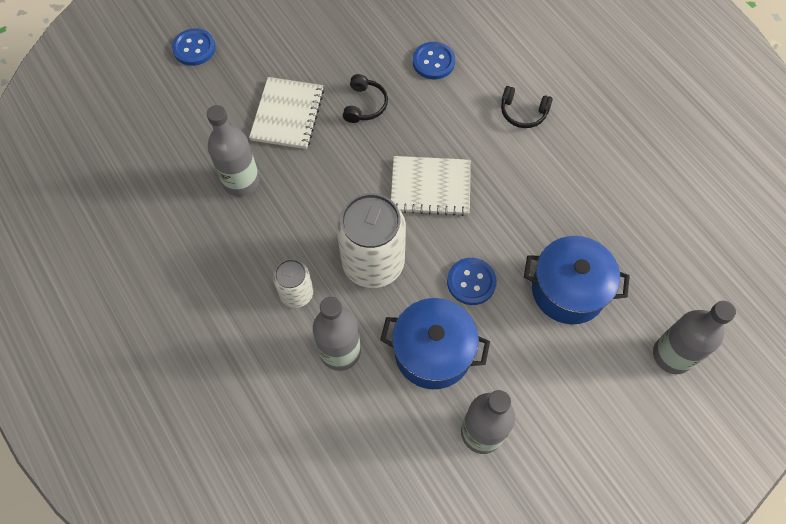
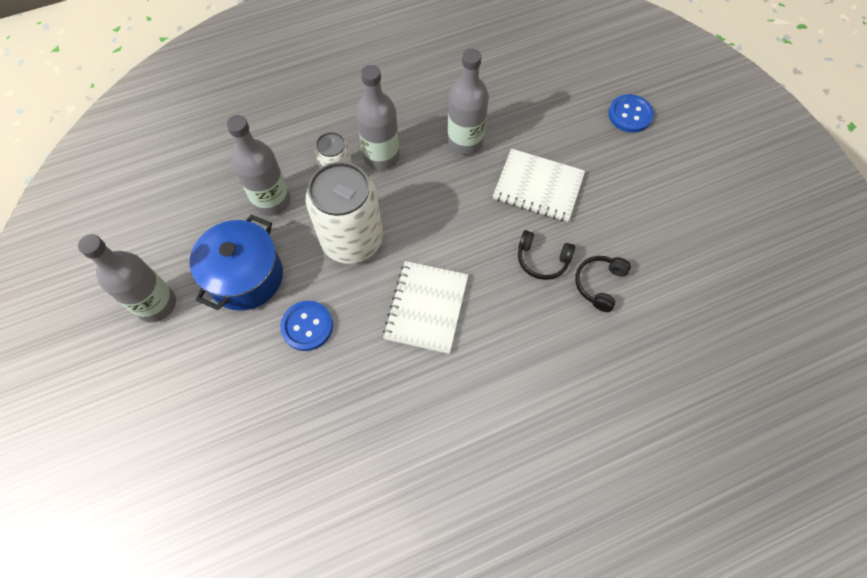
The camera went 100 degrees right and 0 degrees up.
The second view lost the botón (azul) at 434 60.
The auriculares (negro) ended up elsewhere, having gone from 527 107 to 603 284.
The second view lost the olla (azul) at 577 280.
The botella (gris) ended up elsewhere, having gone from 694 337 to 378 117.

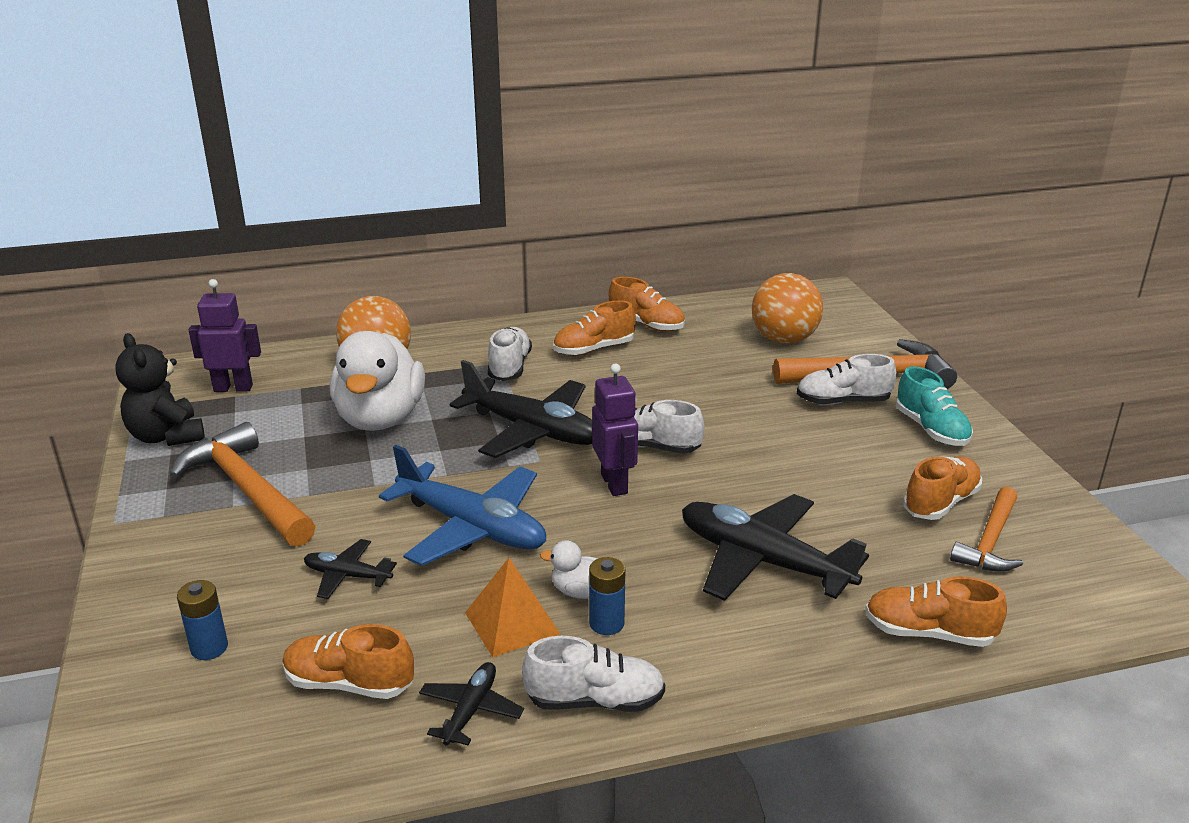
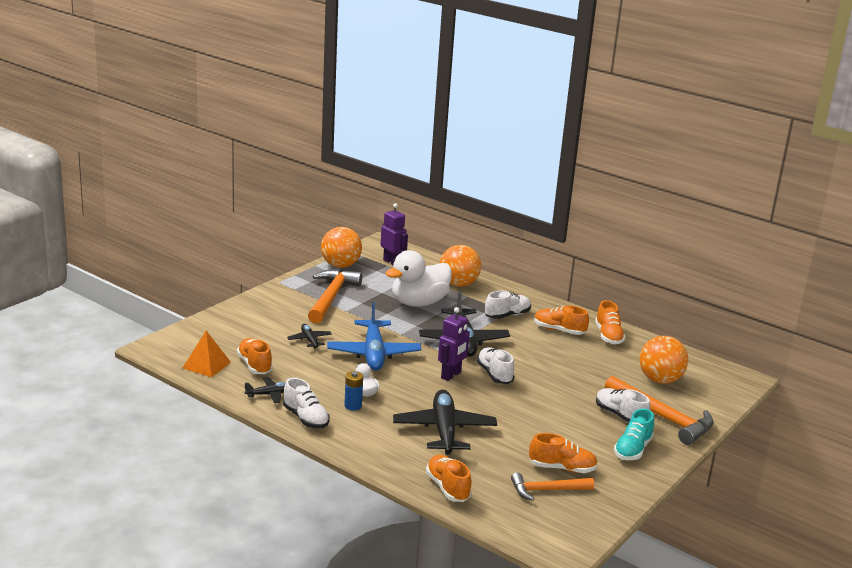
The camera went 50 degrees right and 5 degrees down.
Where the osito (negro) stood at 160 389, the pelota (naranja) came to stand at 341 247.
The second view lost the pila (azul) at 202 620.
The pirámide (naranja) ended up elsewhere, having gone from 512 607 to 207 354.

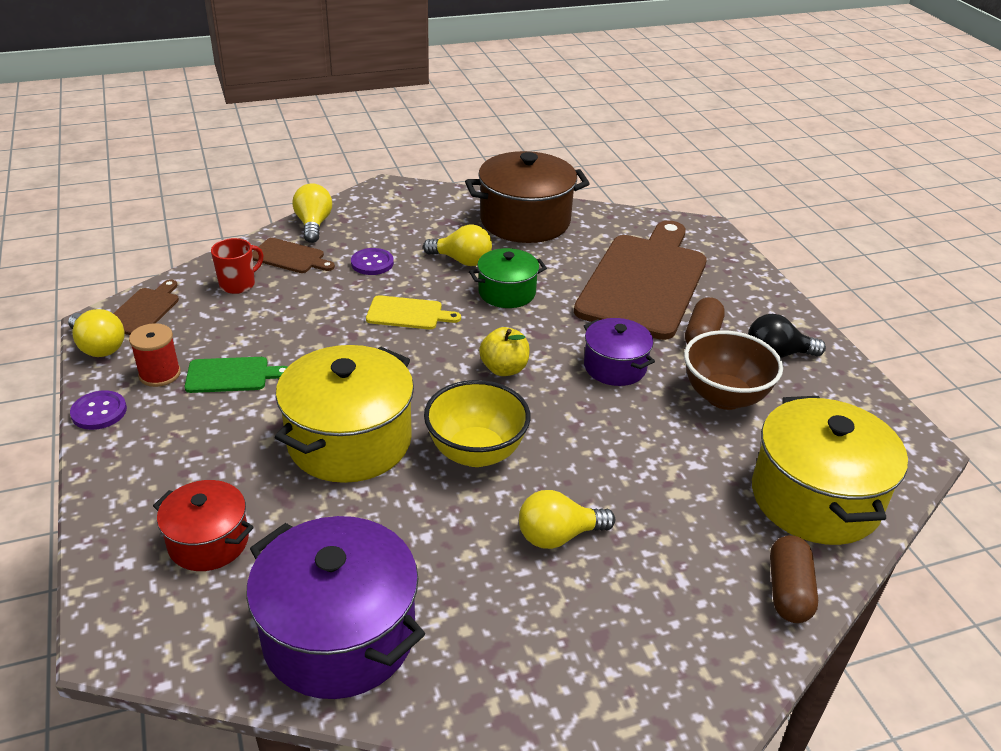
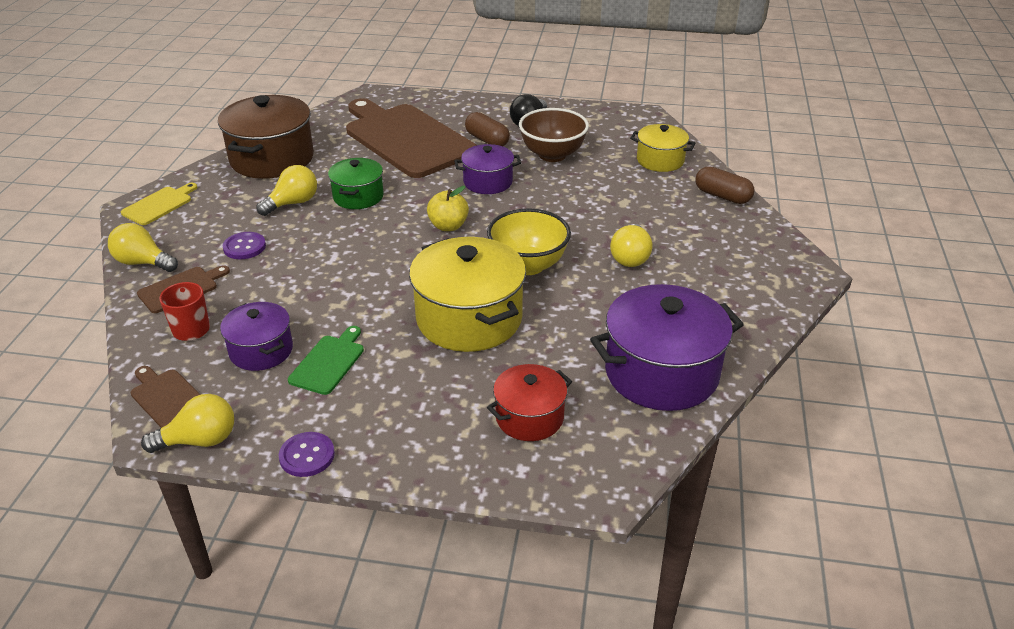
The camera went 60 degrees left and 0 degrees up.
The second view lost the carrete (rojo) at 155 355.
The tabla de cortar (amarillo) ended up elsewhere, having gone from 413 312 to 159 204.
The size of the olla (amarillo) at 830 470 changed by a factor of 0.57.
The second view gained the olla (morado) at 256 336.

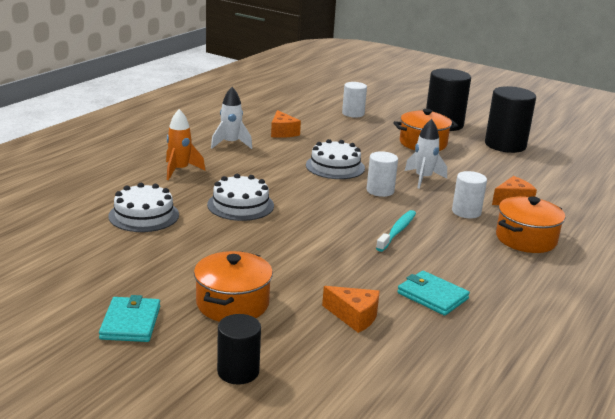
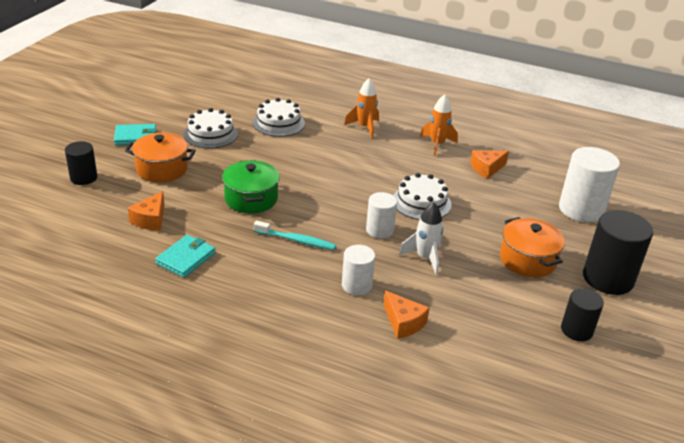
The camera went 80 degrees right and 10 degrees up.
The tarta (blanco) ended up elsewhere, having gone from 240 197 to 211 128.
What was the cohete (blanco) at 231 118 turned into the cohete (naranja) at 439 125.
The size of the cilindro (blanco) at 354 99 changed by a factor of 1.72.
The size of the cilindro (negro) at 510 119 changed by a factor of 0.58.
The second view lost the olla (naranja) at 530 224.
The second view gained the olla (verde) at 251 187.

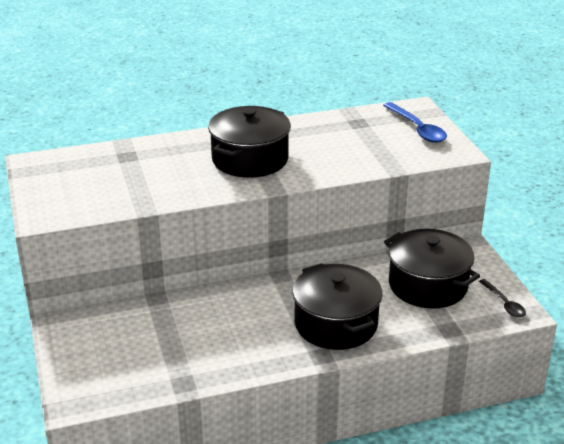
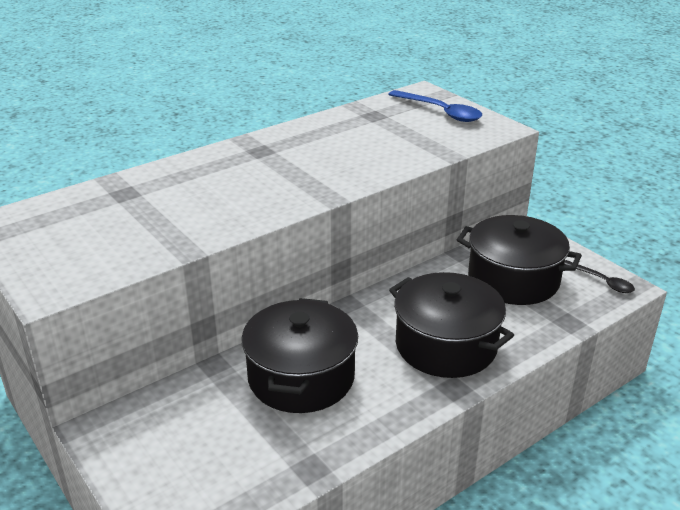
The camera went 20 degrees left and 0 degrees up.
The olla (negro) ended up elsewhere, having gone from 249 142 to 299 355.

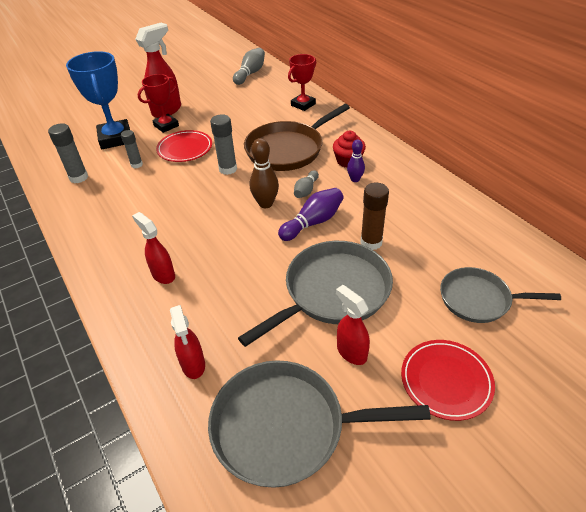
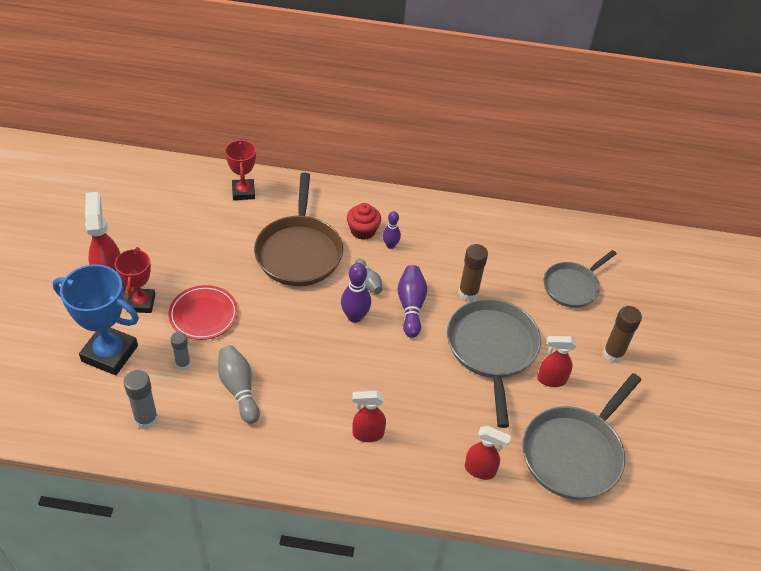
The camera went 55 degrees left and 5 degrees up.
The second view lost the barra de pegamento (gris) at 223 144.
The bolo (gris) ended up elsewhere, having gone from 249 66 to 239 384.
What was the bolo (marrón) at 264 173 turned into the bolo (morado) at 356 293.
Where the plato (rojo) stood at 448 380, the barra de pegamento (marrón) came to stand at 622 334.

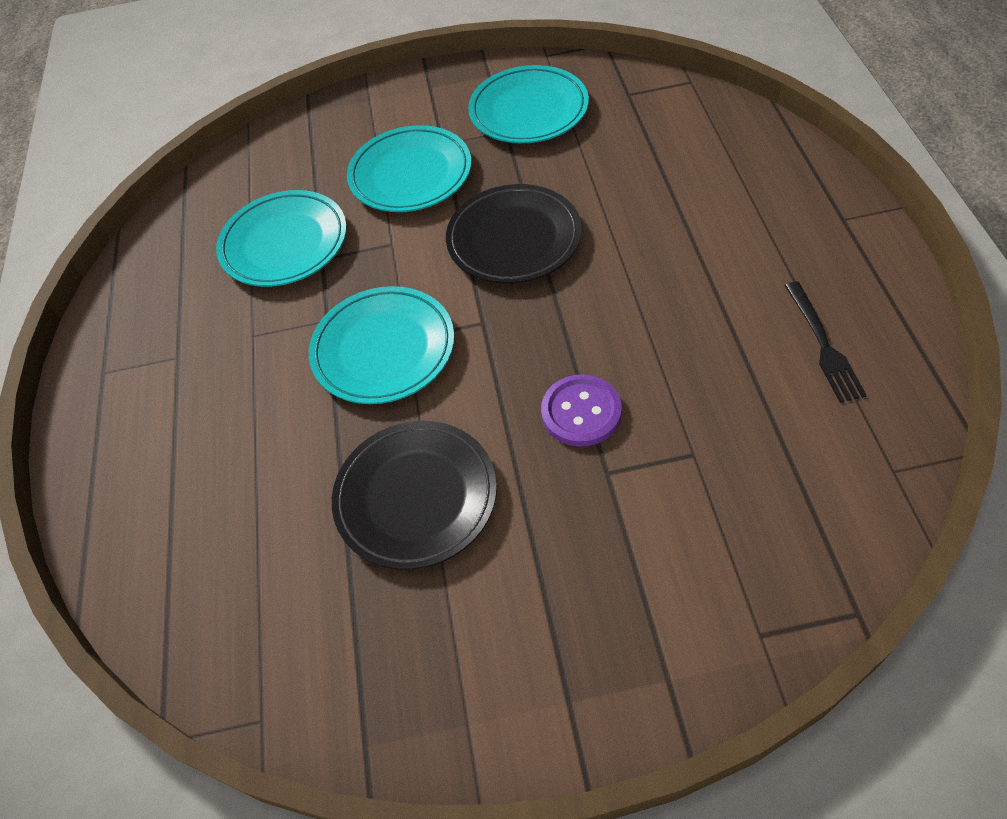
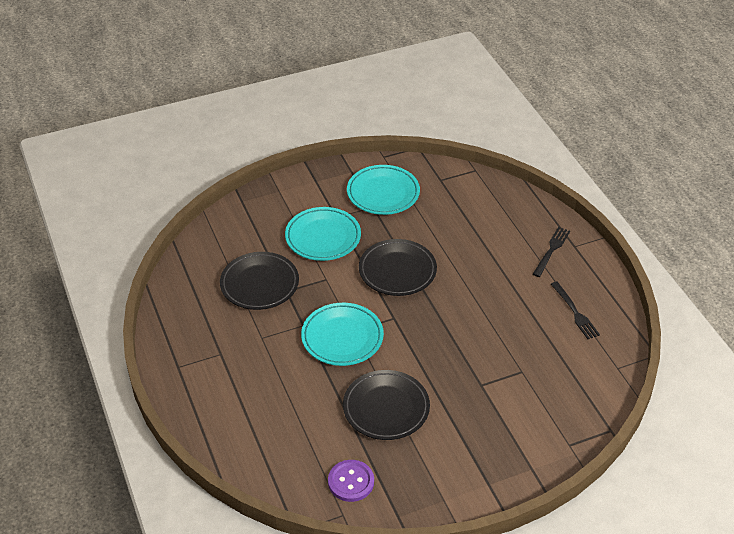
The camera went 20 degrees left and 10 degrees down.
What was the plato (turquesa) at 281 238 turned into the plato (negro) at 259 281.
The botón (morado) ended up elsewhere, having gone from 581 410 to 351 481.
The second view gained the tenedor (negro) at 551 252.

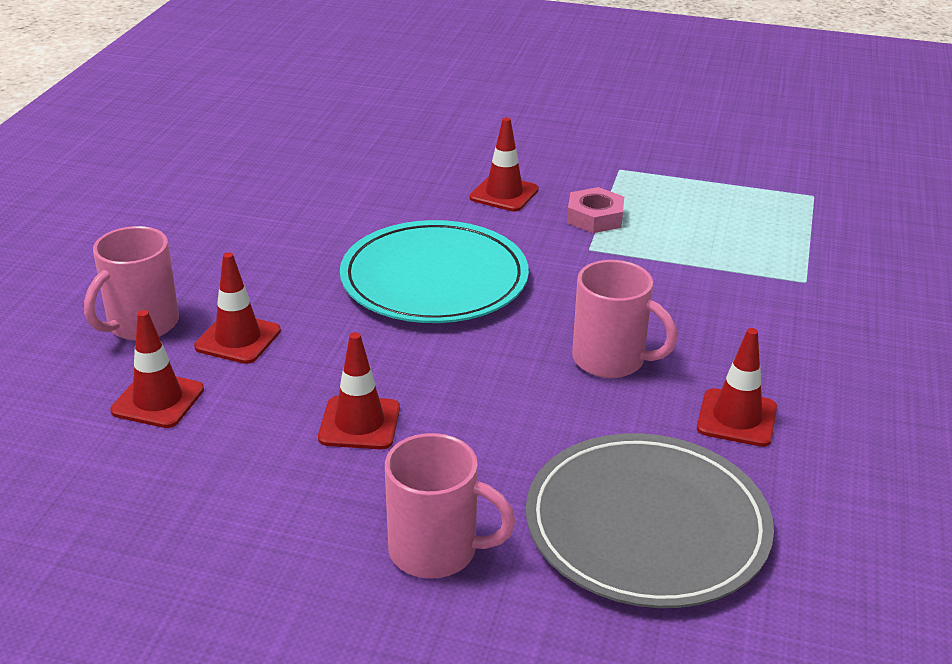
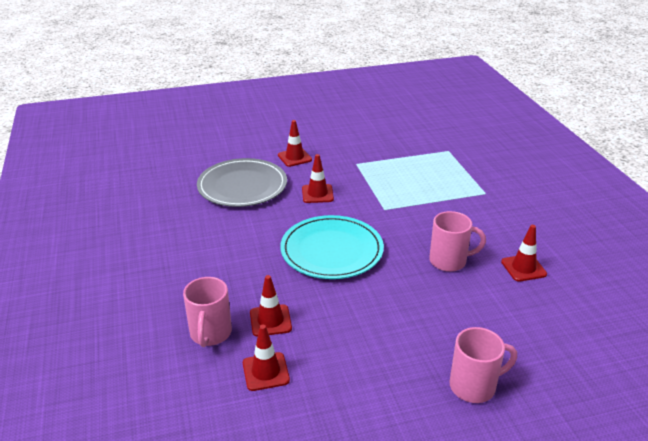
The camera went 30 degrees left and 0 degrees up.
The cono de tráfico (rojo) ended up elsewhere, having gone from 359 391 to 295 143.
The plato (gris) ended up elsewhere, having gone from 650 520 to 242 182.
The second view lost the tuerca (rosa) at 595 210.

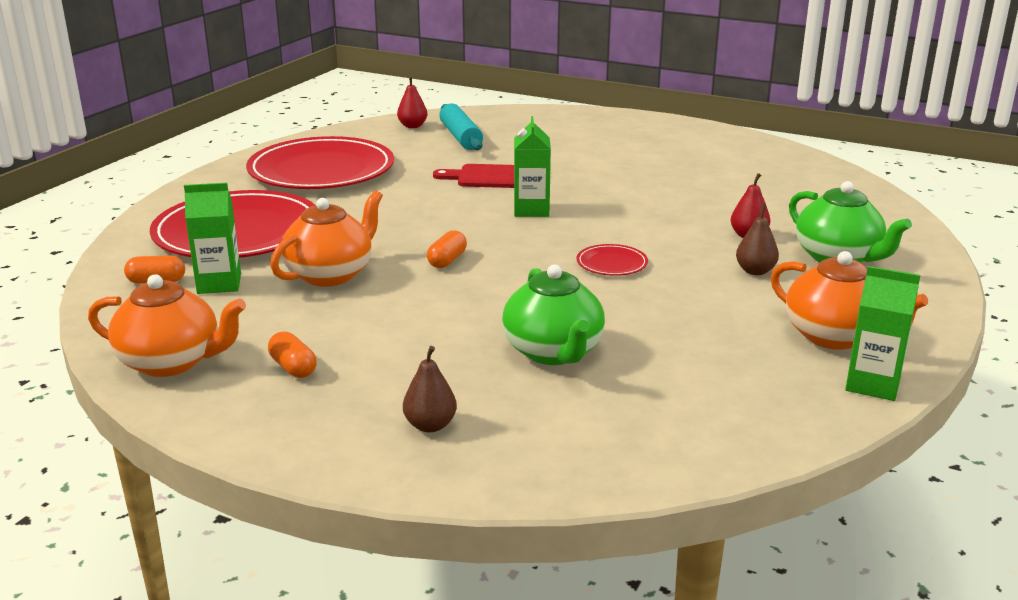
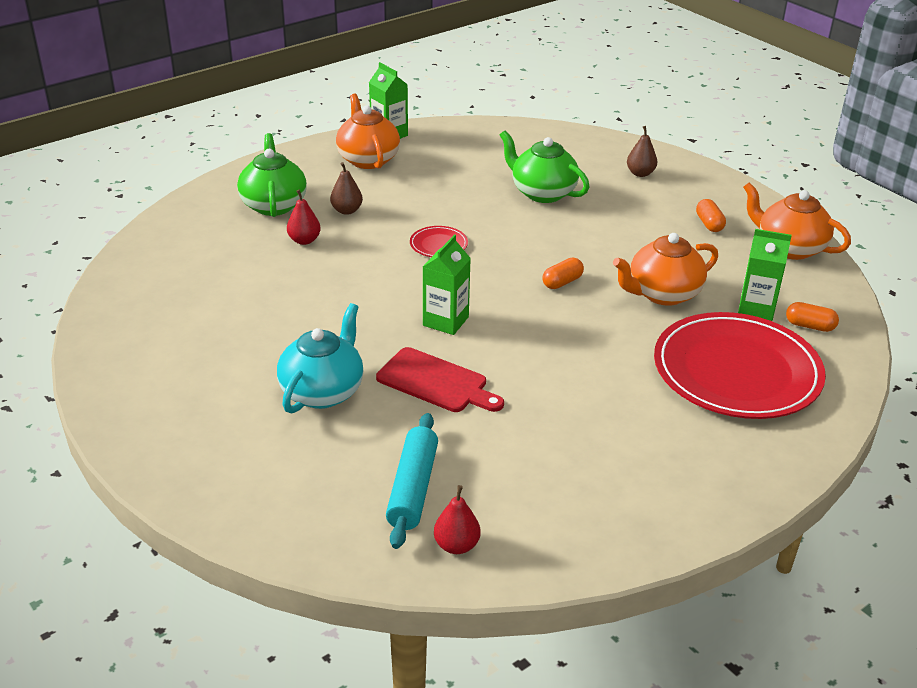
The camera went 155 degrees left and 10 degrees up.
The second view lost the plato (rojo) at 320 162.
The tetera (verde) at 553 314 ended up facing another way, 60 degrees counterclockwise from before.
The second view gained the tetera (turquesa) at 320 358.

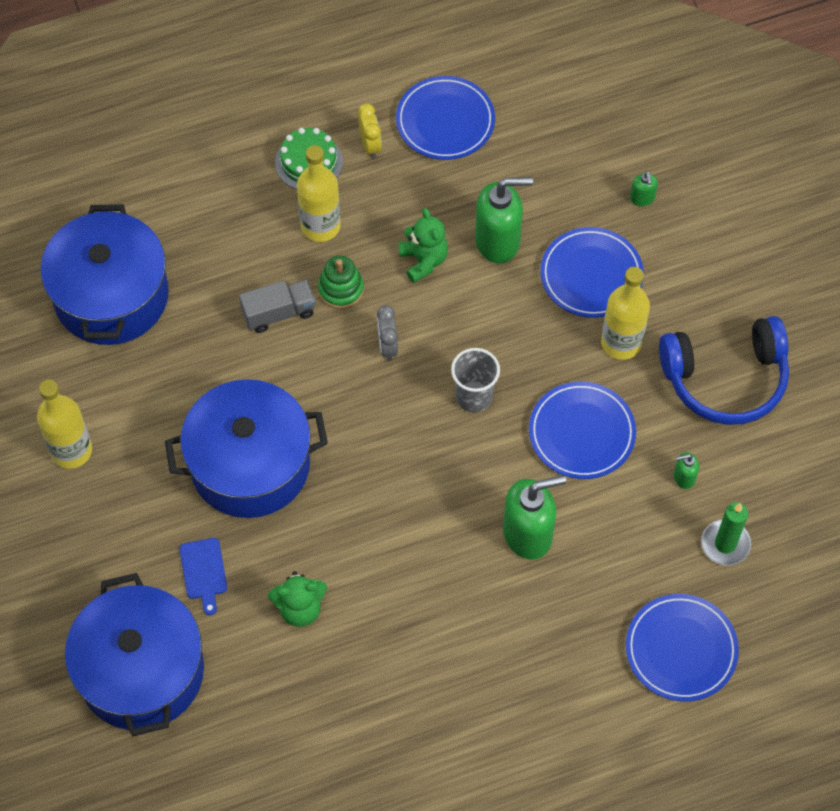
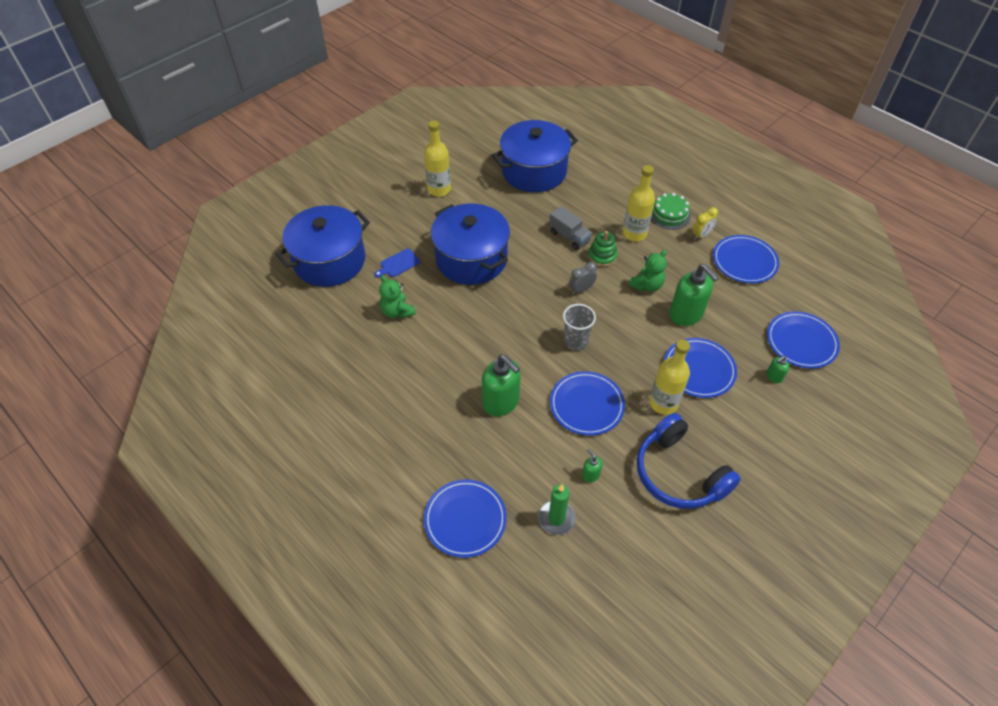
The camera went 65 degrees right and 10 degrees down.
The second view gained the plato (azul) at 803 340.

